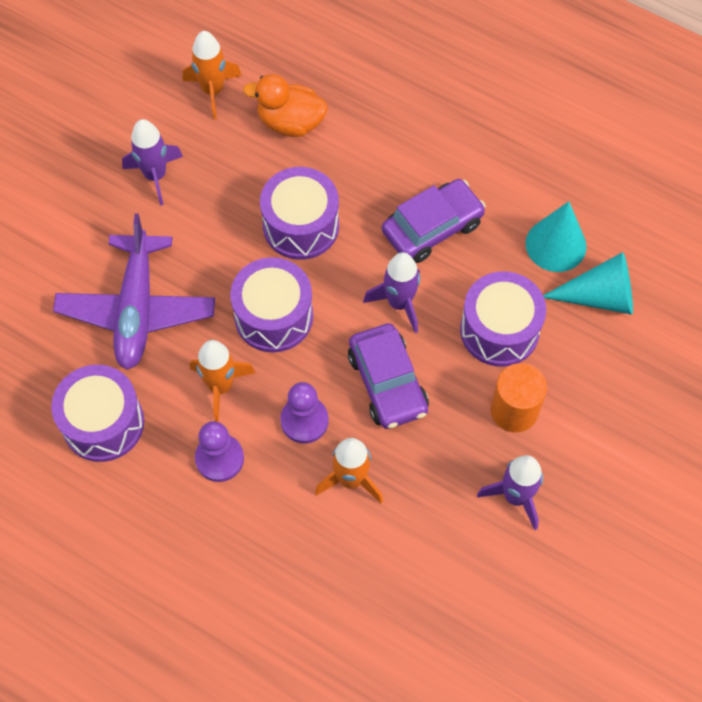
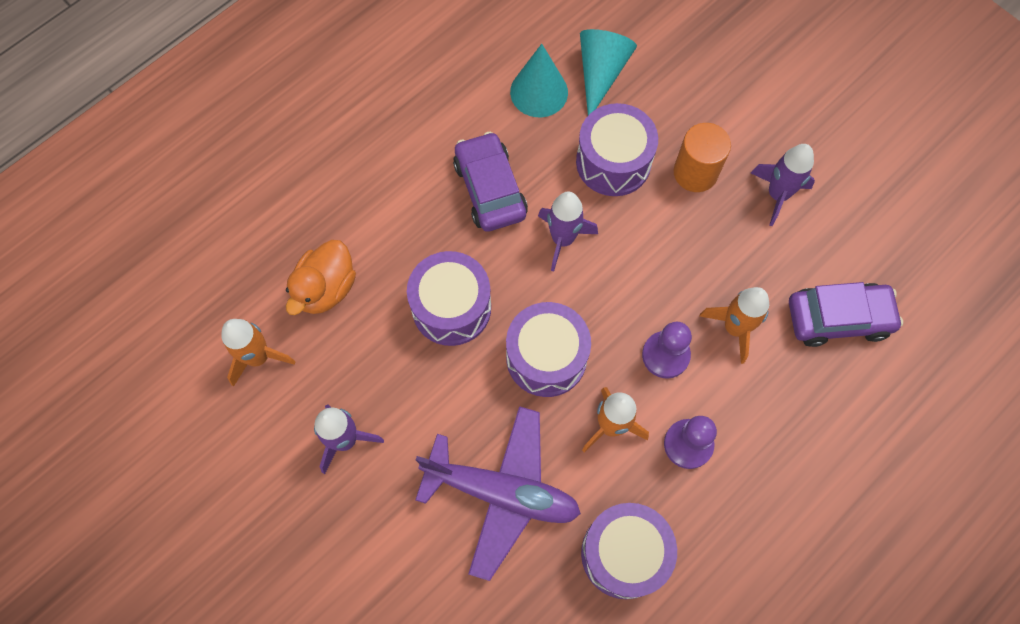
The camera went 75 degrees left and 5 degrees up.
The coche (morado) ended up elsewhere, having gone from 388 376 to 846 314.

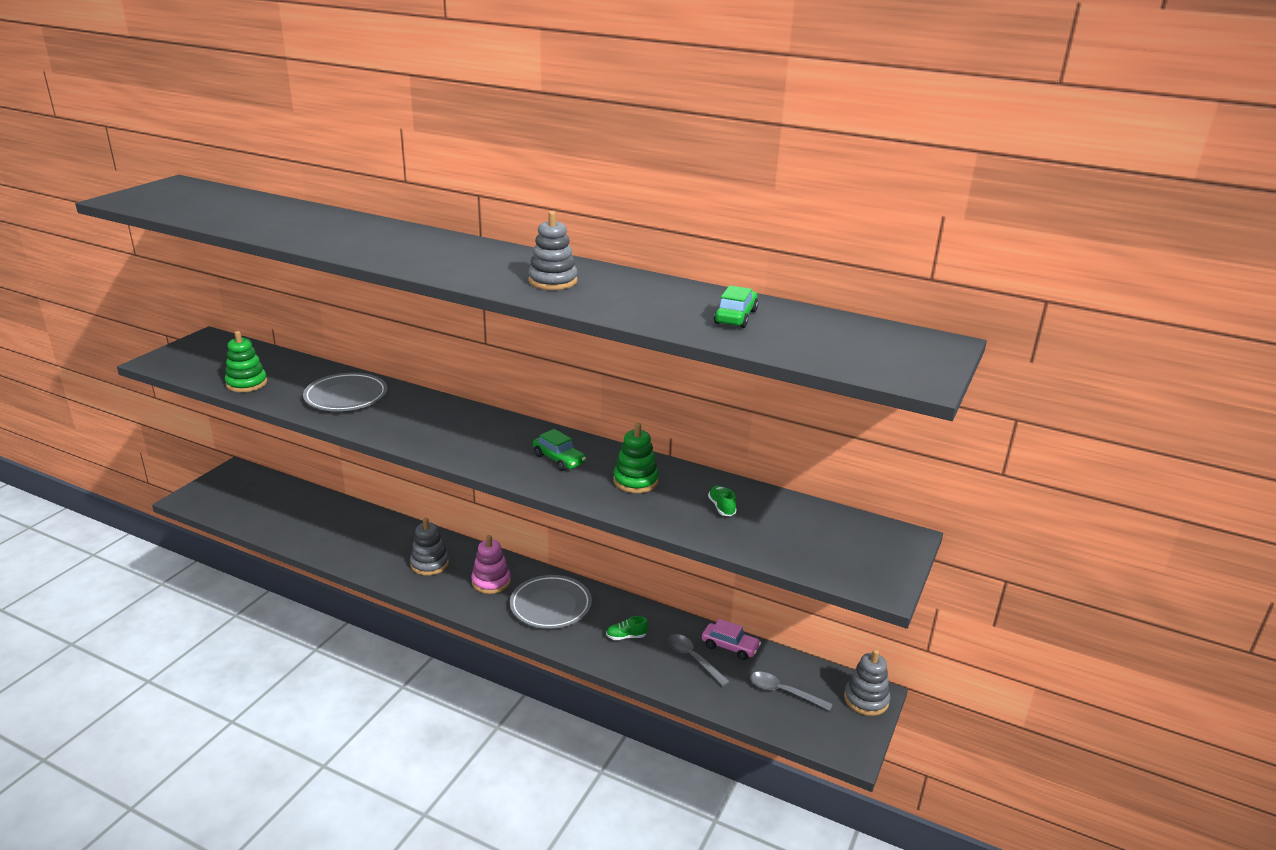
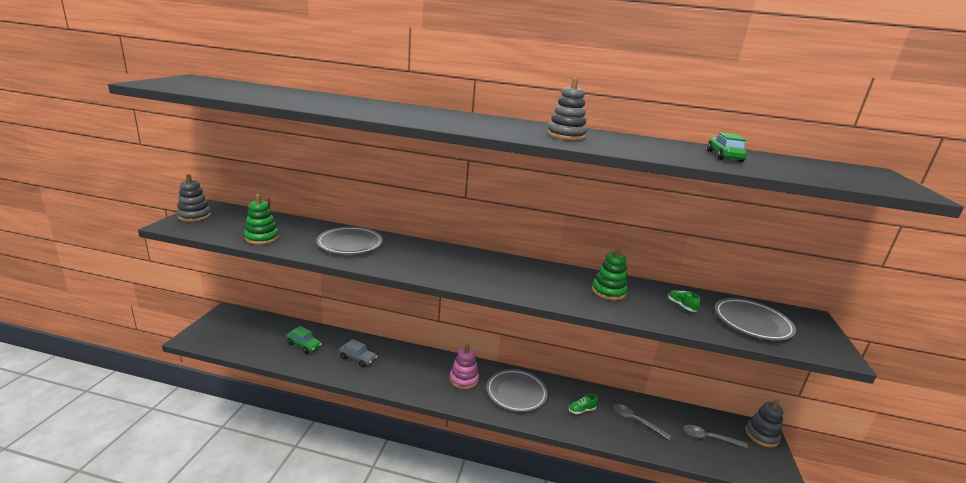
The camera went 15 degrees left and 5 degrees down.
The juguete apilable (gris) ended up elsewhere, having gone from 429 547 to 193 198.
The coche (verde) ended up elsewhere, having gone from 559 450 to 304 340.
The second view lost the coche (rosa) at 731 639.
The second view gained the coche (gris) at 358 353.
The second view gained the plato (gris) at 755 319.

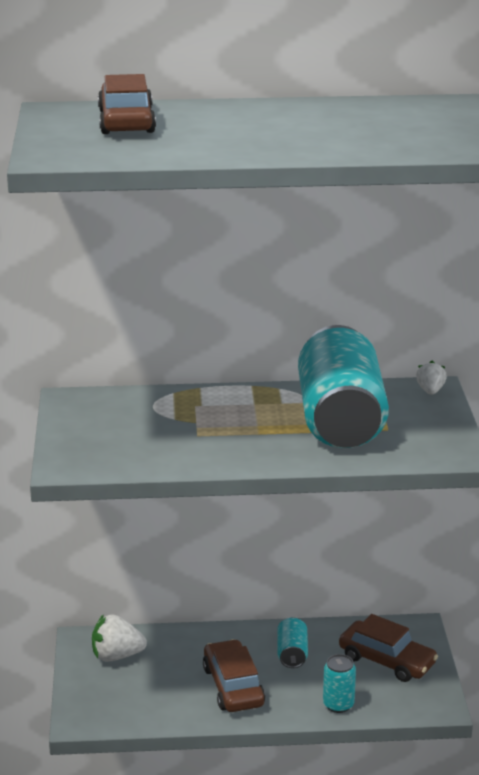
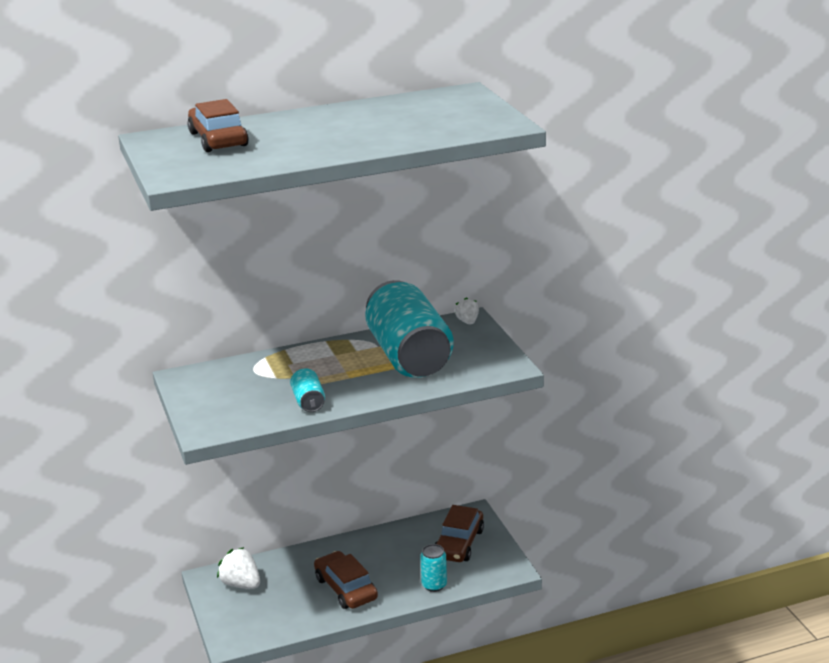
The camera went 15 degrees left and 0 degrees up.
The fresa (blanco) at 119 638 ended up facing another way, 60 degrees clockwise from before.
The lata (turquesa) ended up elsewhere, having gone from 292 642 to 307 390.
The coche (marrón) at 388 648 ended up facing another way, 90 degrees clockwise from before.

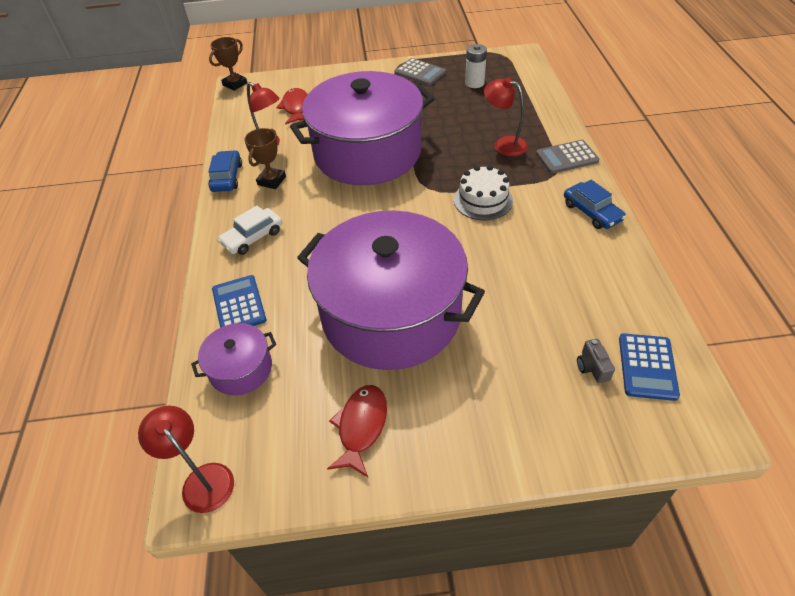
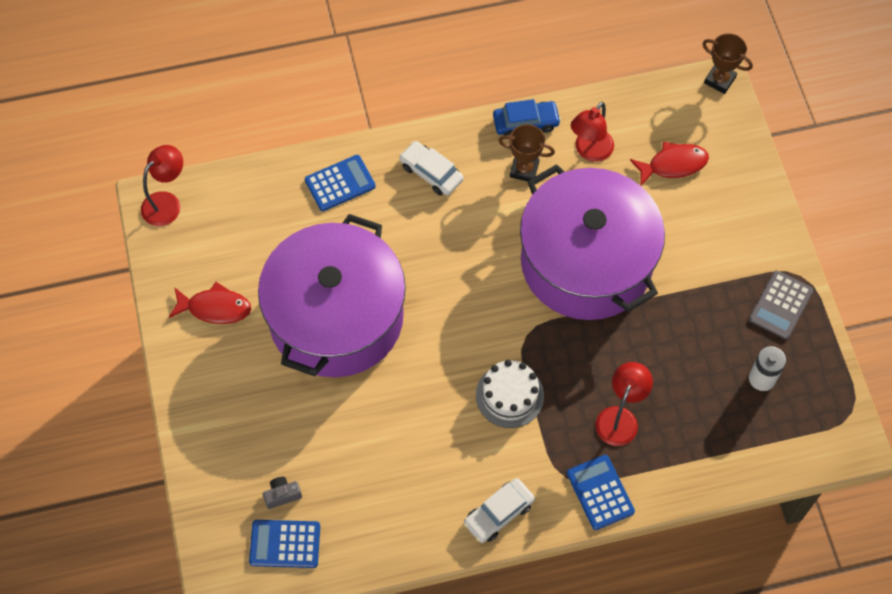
The camera went 80 degrees right and 15 degrees up.
The second view lost the olla (morado) at 233 359.
What was the calculadora (gris) at 567 157 turned into the calculadora (azul) at 601 492.
What was the coche (azul) at 595 204 turned into the coche (blanco) at 499 510.

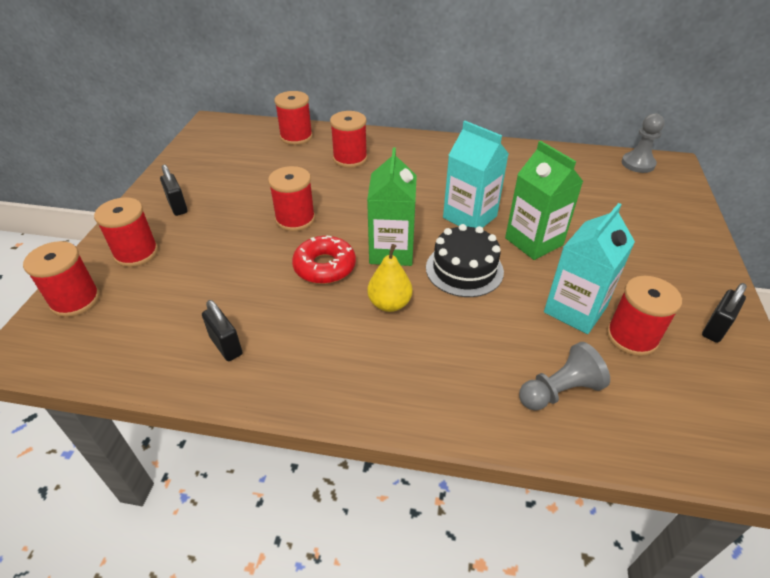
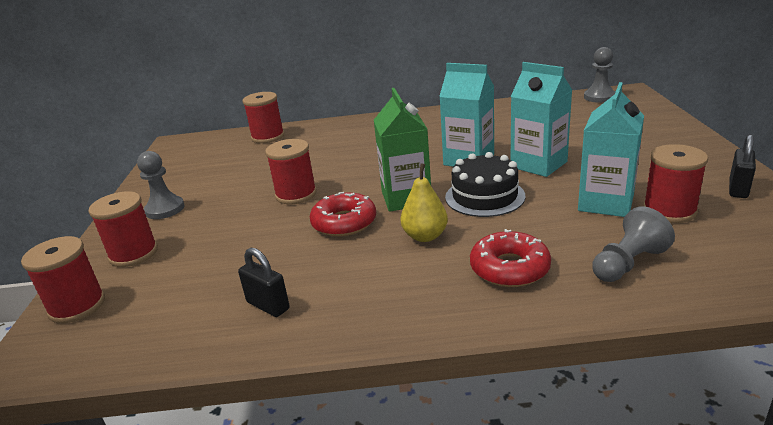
The camera went 10 degrees left and 15 degrees down.
Where the candado (negro) stood at 174 190, the peón (gris) came to stand at 161 185.
The second view lost the carrete (rojo) at 348 139.
What was the cartón de leche (verde) at 544 200 turned into the cartón de leche (turquesa) at 541 119.
The second view gained the rosquilla (rojo) at 510 258.

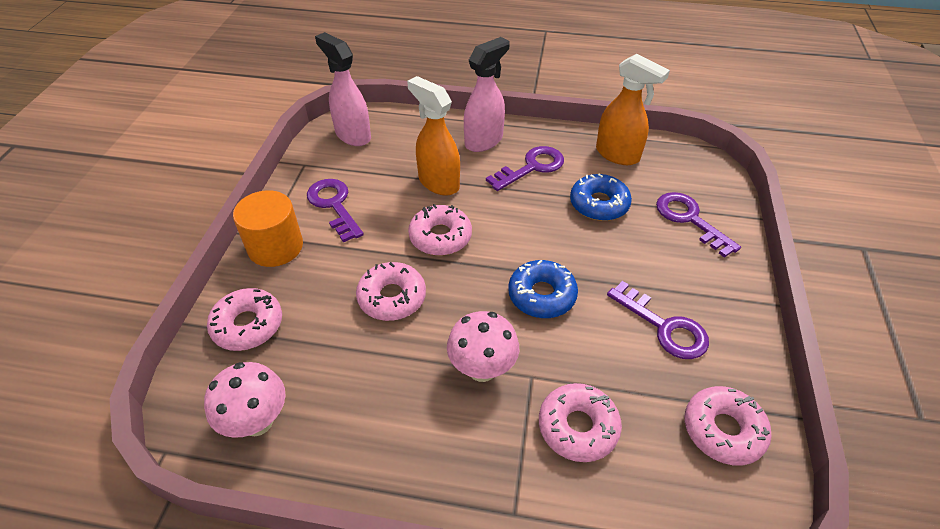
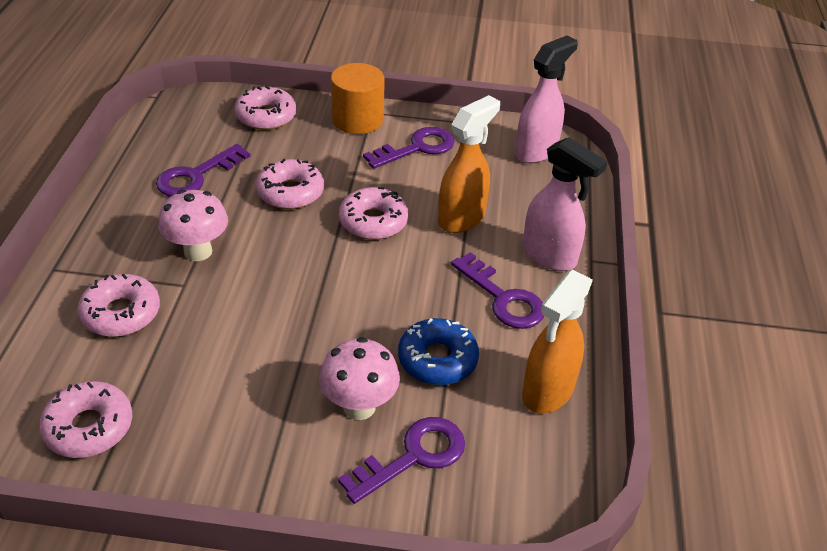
The camera went 85 degrees right and 5 degrees down.
The seta (rosa) ended up elsewhere, having gone from 244 400 to 359 378.
The second view lost the rosquilla (azul) at 543 289.
The llave (morado) ended up elsewhere, having gone from 658 320 to 203 170.

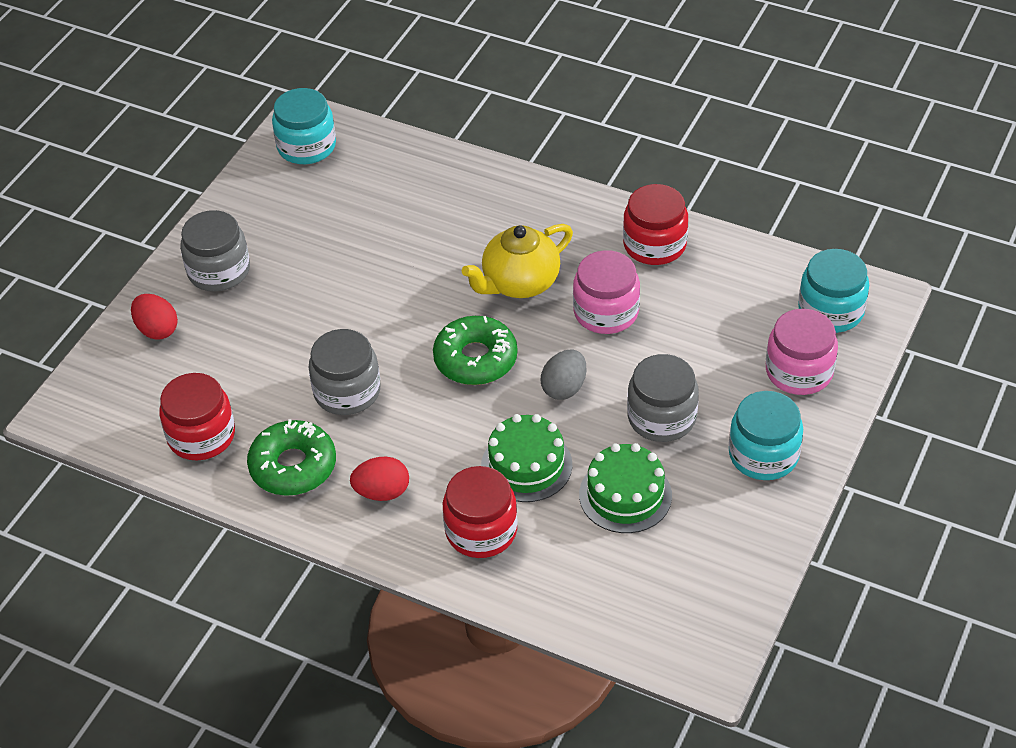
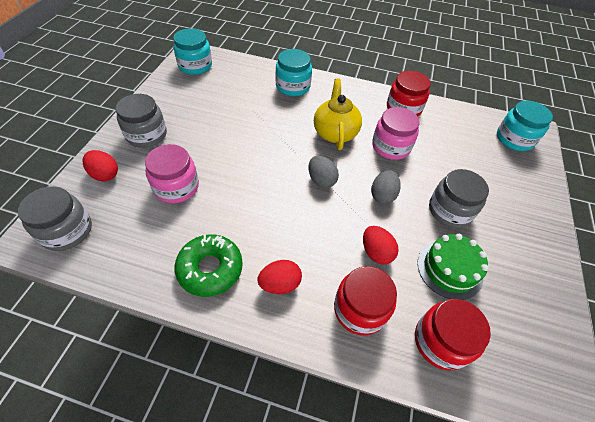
The camera went 15 degrees left and 5 degrees up.
The tarro (rojo) ended up elsewhere, having gone from 197 416 to 453 335.
The tarro (gris) ended up elsewhere, having gone from 344 372 to 55 218.
Where the rosquilla (verde) stood at 475 350, the huevo (gris) came to stand at 323 172.
The tetera (amarillo) at 517 261 ended up facing another way, 135 degrees clockwise from before.
Where the tarta (verde) stood at 526 458, the huevo (rojo) came to stand at 381 245.
The tarro (turquesa) ended up elsewhere, having gone from 766 435 to 293 72.
The tarro (rosa) ended up elsewhere, having gone from 802 352 to 172 173.

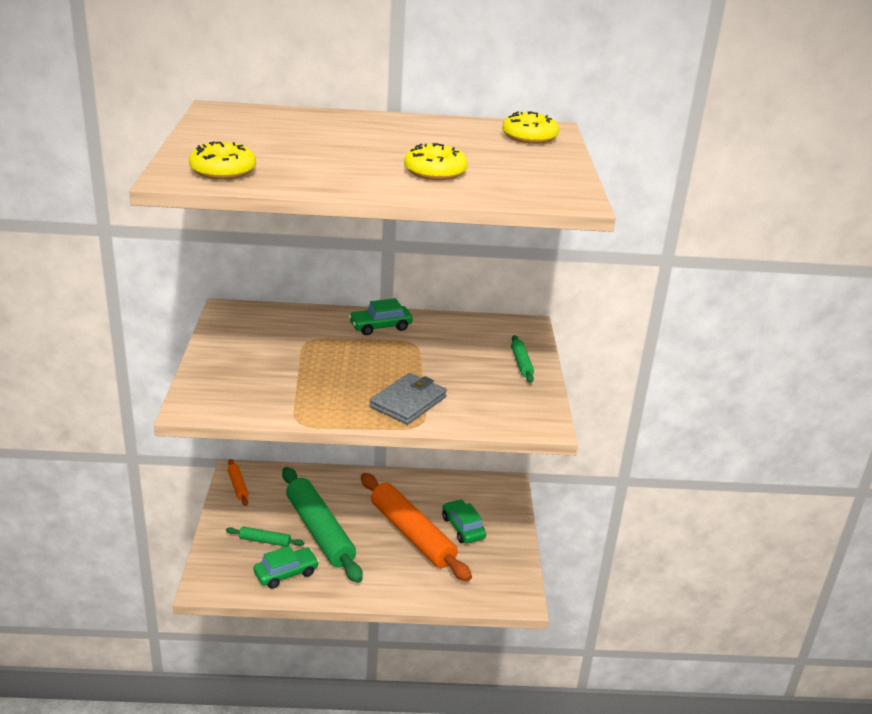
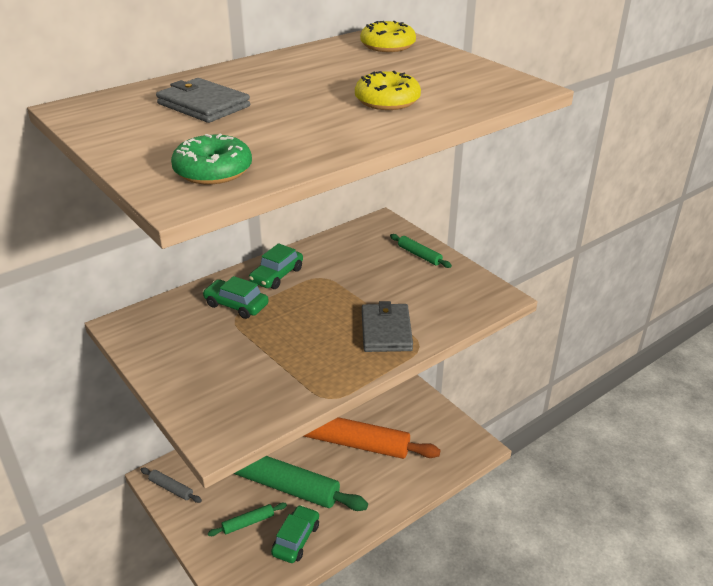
The camera went 35 degrees left and 5 degrees up.
What was the rosquilla (amarillo) at 222 161 turned into the rosquilla (verde) at 211 159.
What was the rodillo (naranja) at 238 482 turned into the rodillo (gris) at 171 485.
The coche (verde) ended up elsewhere, having gone from 464 521 to 235 297.
The second view gained the cartera (gris) at 203 100.

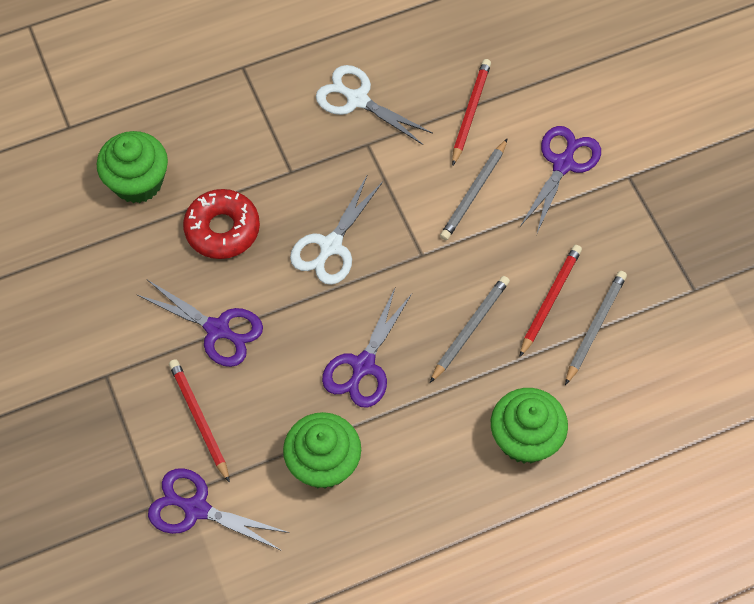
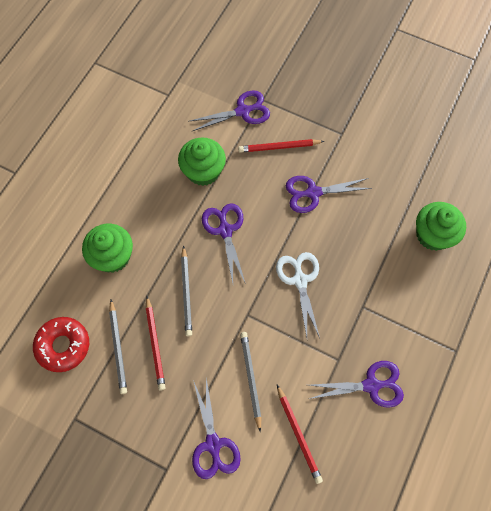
The camera went 140 degrees right and 5 degrees up.
The lápiz (rojo) at 199 421 ended up facing another way, 150 degrees clockwise from before.
The rosquilla (rojo) ended up elsewhere, having gone from 221 224 to 61 344.
What was the tijeras (blanco) at 374 105 turned into the tijeras (morado) at 356 384.

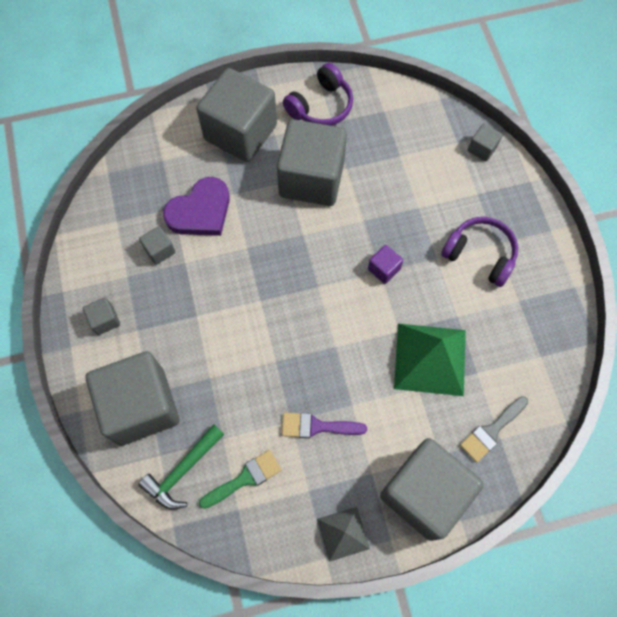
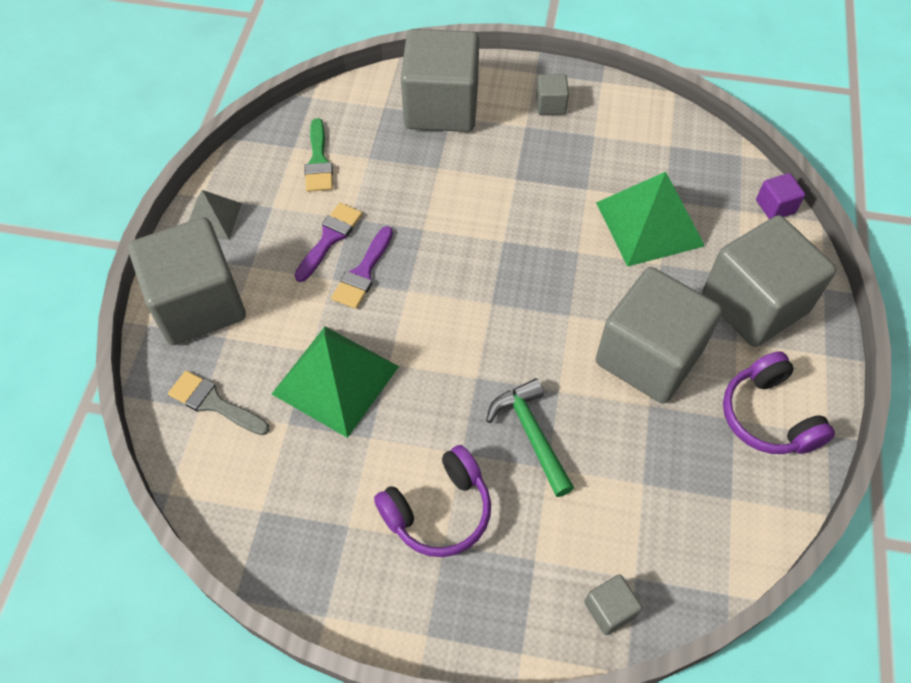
The camera went 115 degrees right and 10 degrees down.
The martillo (verde) ended up elsewhere, having gone from 181 467 to 530 437.
The second view lost the cubo (gris) at 157 245.
Where the corazón (morado) stood at 196 206, the pirámide (verde) came to stand at 650 219.
The cubo (morado) ended up elsewhere, having gone from 385 264 to 780 196.
The pincel (gris) at 494 429 ended up facing another way, 45 degrees counterclockwise from before.
The second view gained the pincel (morado) at 362 267.

